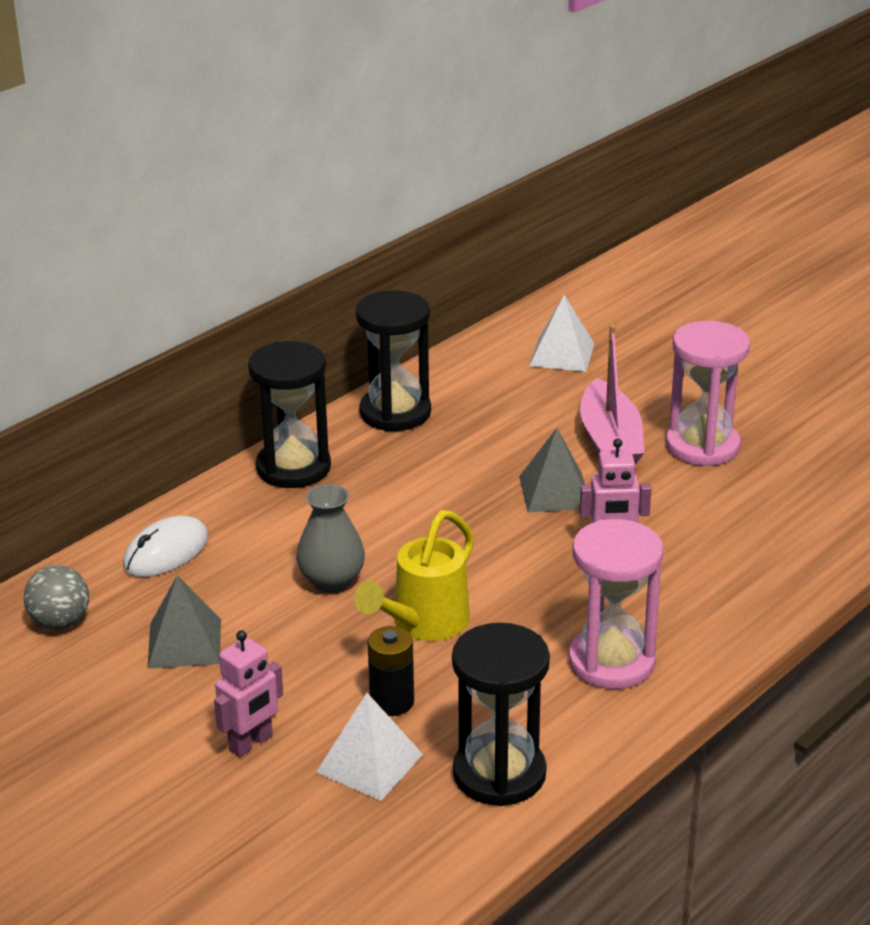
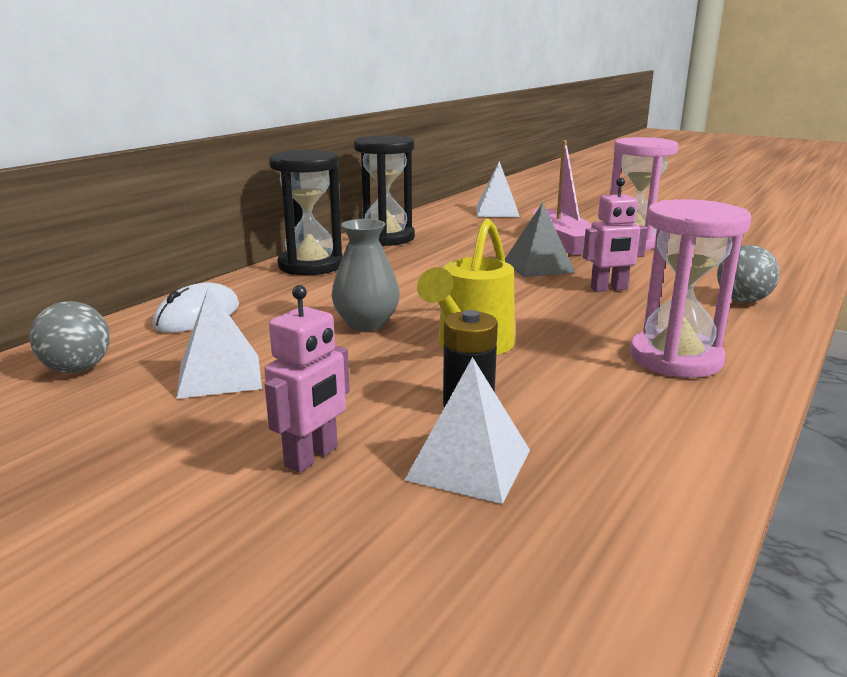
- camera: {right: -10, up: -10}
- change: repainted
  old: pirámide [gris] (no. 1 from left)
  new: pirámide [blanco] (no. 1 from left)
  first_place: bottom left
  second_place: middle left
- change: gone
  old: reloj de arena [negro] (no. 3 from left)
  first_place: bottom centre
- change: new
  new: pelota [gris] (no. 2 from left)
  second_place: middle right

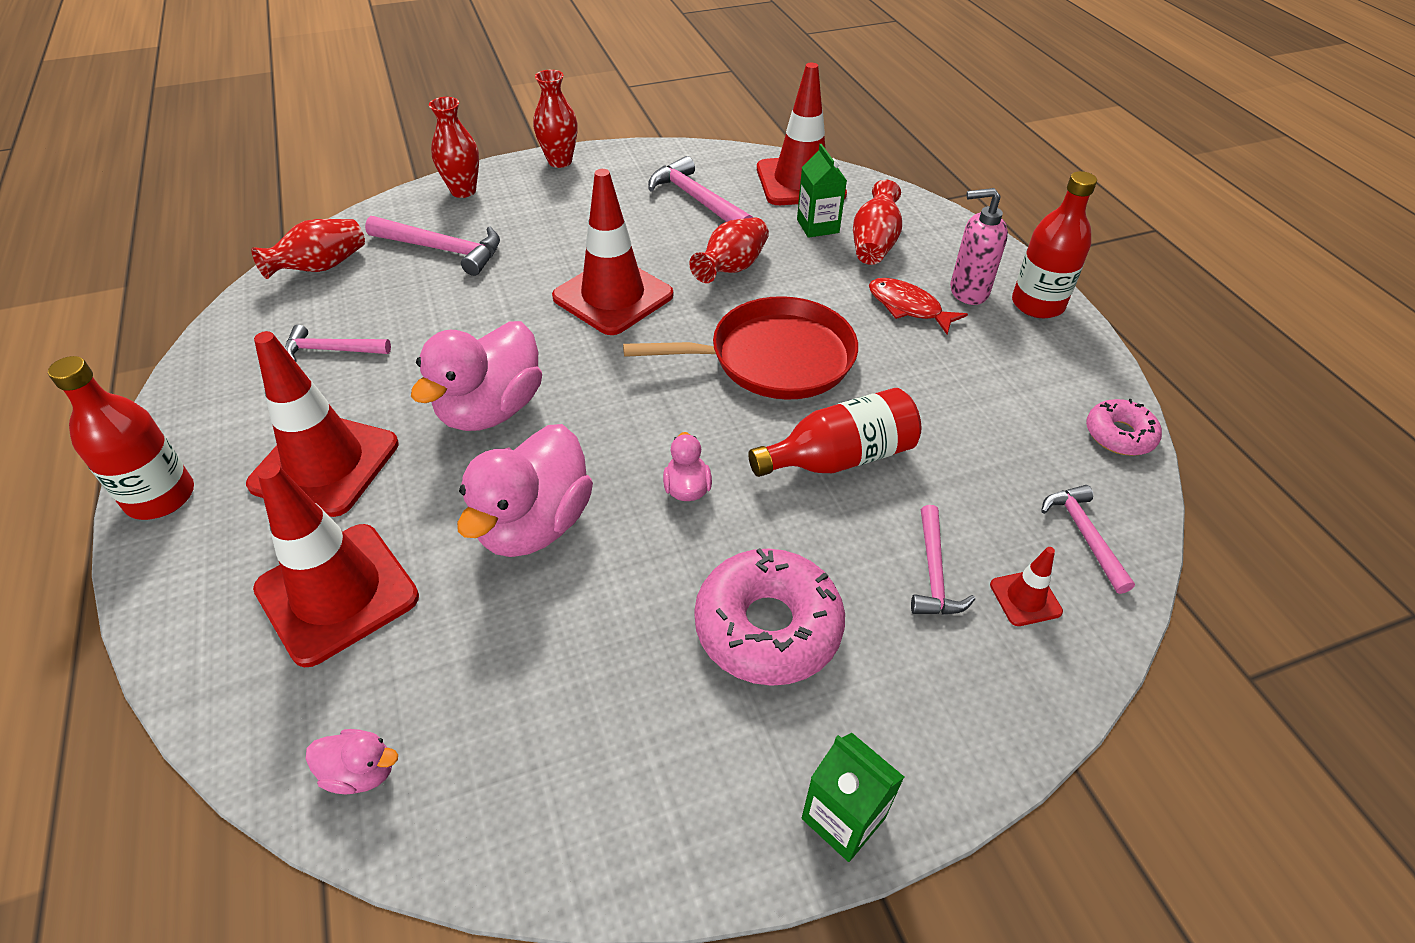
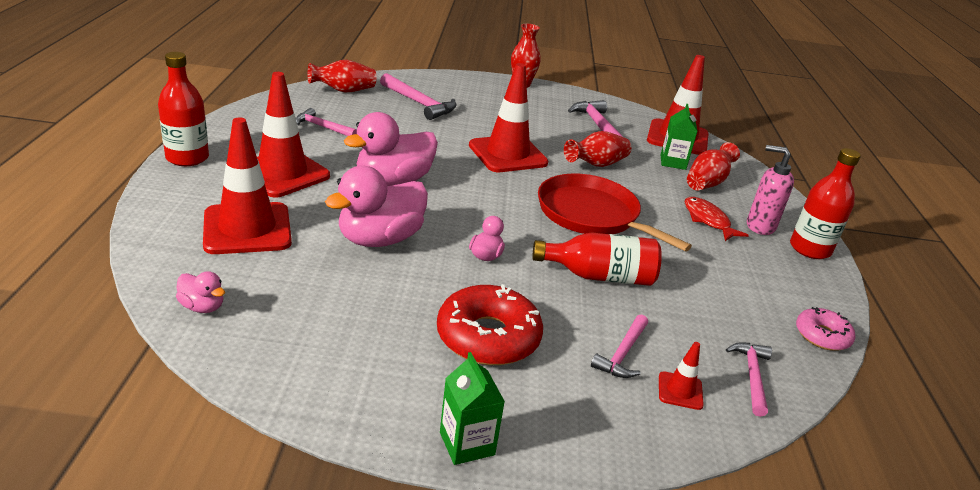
- camera: {right: 20, up: -15}
- change: gone
  old: florero [rojo] (no. 2 from left)
  first_place: top left
- change: rotated
  old: sartén [rojo]
  first_place: centre
  second_place: centre
  degrees: -150
- change: repainted
  old: rosquilla [rosa] (no. 1 from left)
  new: rosquilla [rojo]
  first_place: centre
  second_place: centre

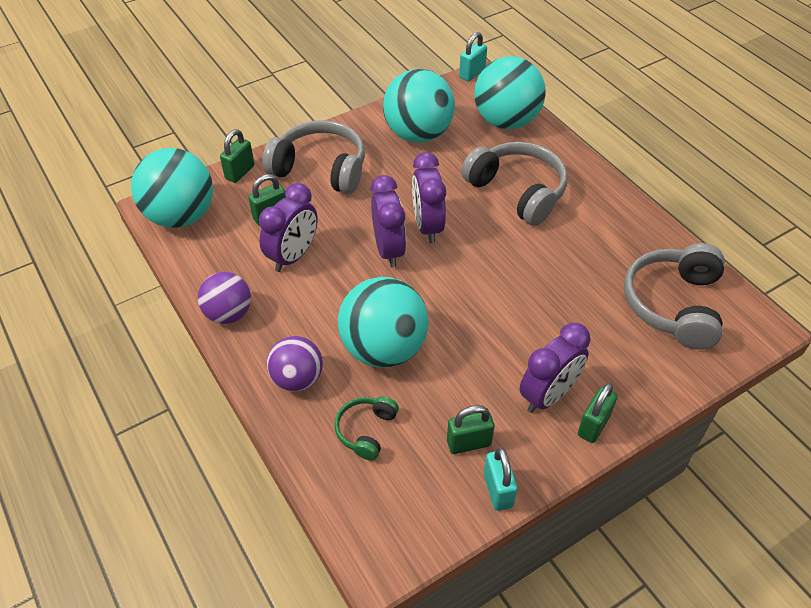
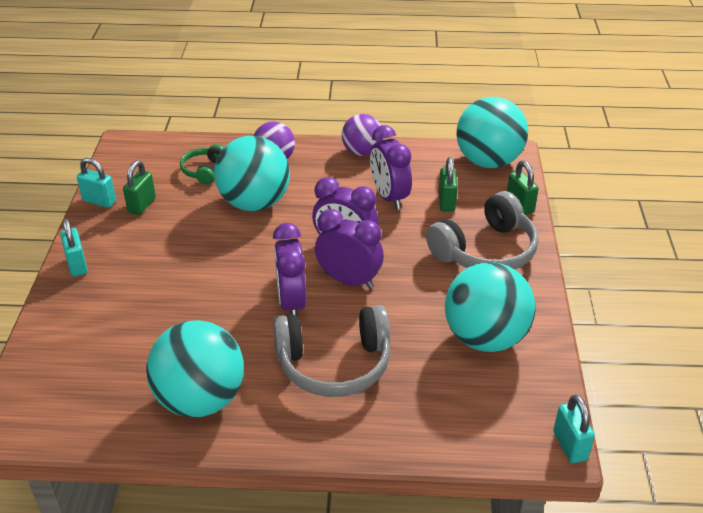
- camera: {right: 125, up: -10}
- change: shifted
  old: pelota [turquesa] (no. 4 from left in the first image)
  new: pelota [turquesa] (no. 1 from left)
  first_place: top centre
  second_place: bottom left
- change: gone
  old: auriculares [gris] (no. 3 from left)
  first_place: middle right
- change: shifted
  old: despertador [morado] (no. 4 from left in the first image)
  new: despertador [morado] (no. 1 from left)
  first_place: middle right
  second_place: centre
- change: repainted
  old: candado [verde] (no. 4 from left)
  new: candado [turquesa] (no. 1 from left)
  first_place: bottom right
  second_place: middle left
- change: rotated
  old: auriculares [verde]
  first_place: bottom centre
  second_place: top left
  degrees: -135

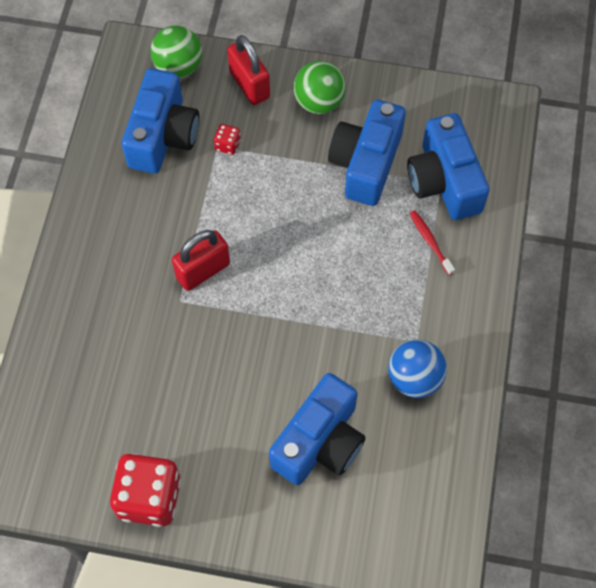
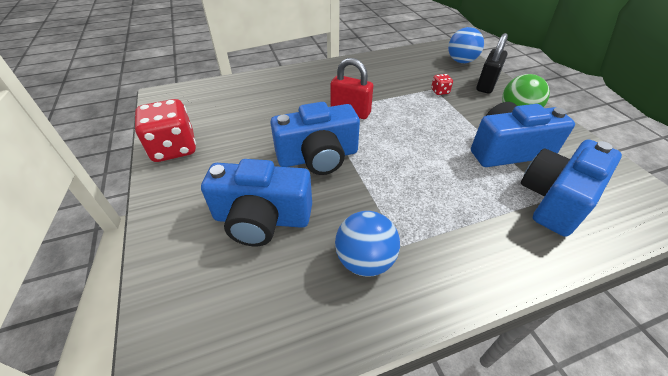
- camera: {right: 60, up: -20}
- change: repainted
  old: pelota [verde] (no. 1 from left)
  new: pelota [azul] (no. 2 from left)
  first_place: top left
  second_place: top right
- change: repainted
  old: candado [rojo] (no. 2 from left)
  new: candado [negro]
  first_place: top centre
  second_place: top right
- change: shifted
  old: cámara [azul] (no. 1 from left in the first image)
  new: cámara [azul] (no. 2 from left)
  first_place: top left
  second_place: centre
- change: gone
  old: cepillo de dientes [rojo]
  first_place: middle right

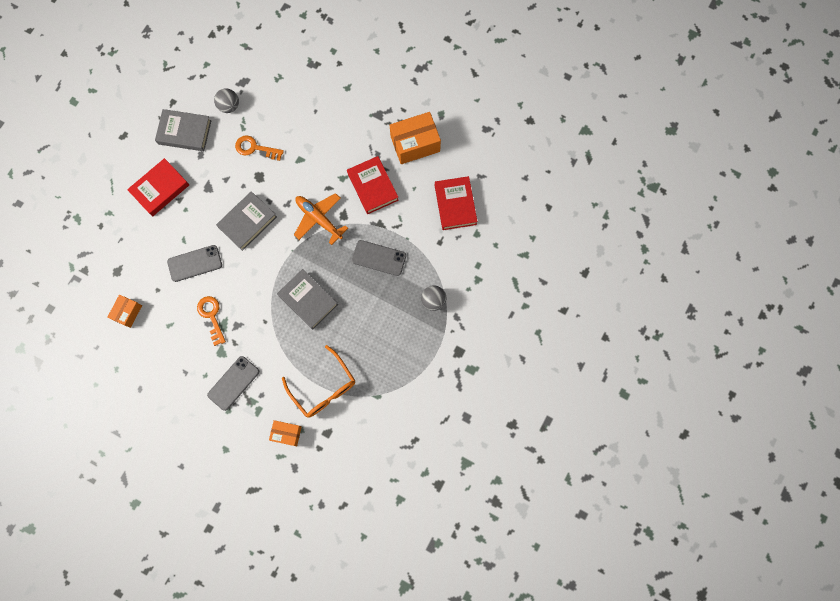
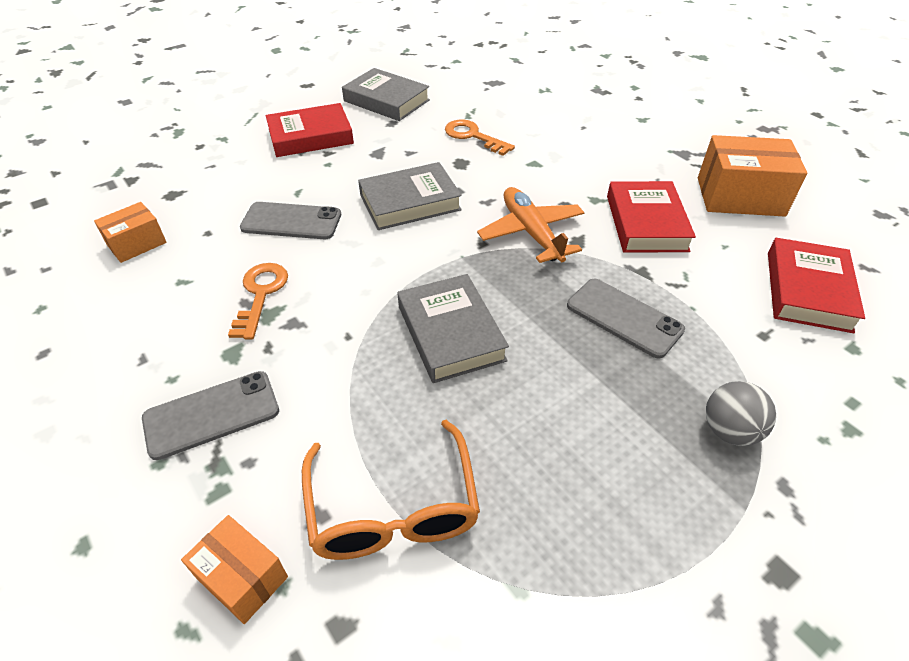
- camera: {right: 25, up: -30}
- change: gone
  old: pelota [gris] (no. 1 from left)
  first_place: top left

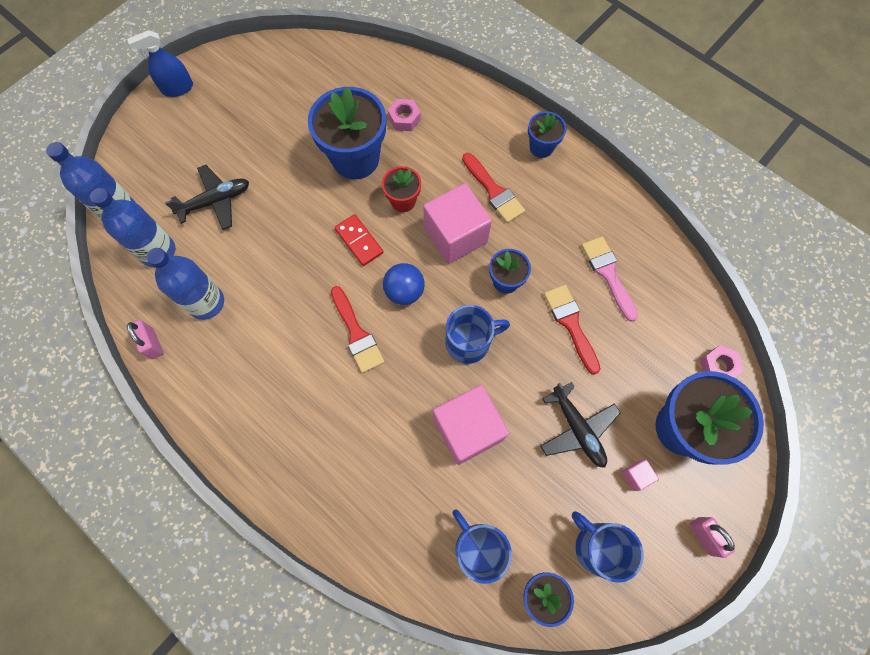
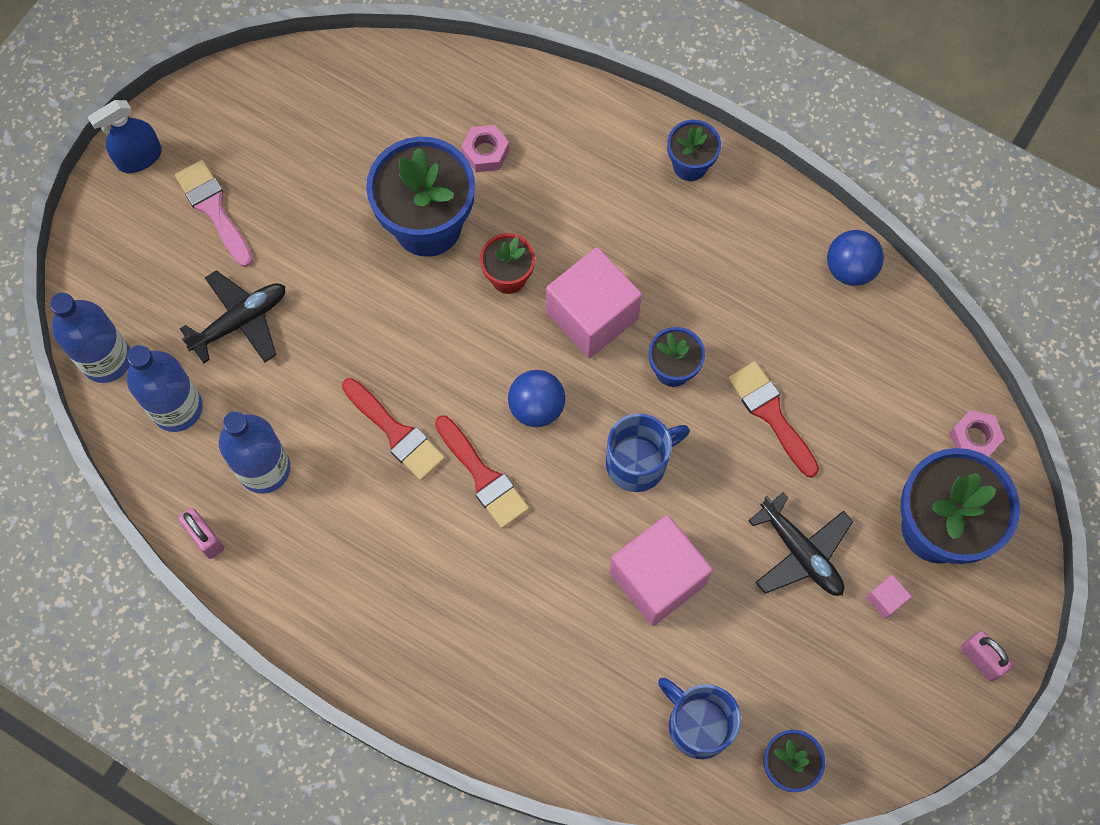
- camera: {right: -10, up: 0}
- change: shifted
  old: pincel [rojo] (no. 2 from left in the first image)
  new: pincel [rojo] (no. 1 from left)
  first_place: top centre
  second_place: centre
- change: gone
  old: ficha de dominó [rojo]
  first_place: centre
- change: shifted
  old: pincel [rosa]
  first_place: middle right
  second_place: top left
- change: gone
  old: taza [azul] (no. 3 from left)
  first_place: bottom right
- change: new
  new: pelota [azul] (no. 2 from left)
  second_place: top right

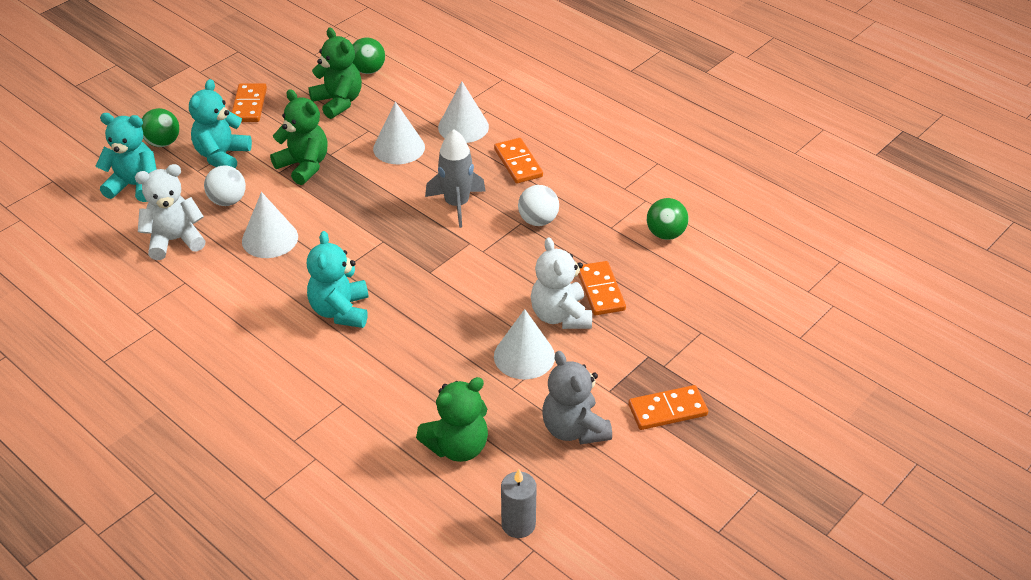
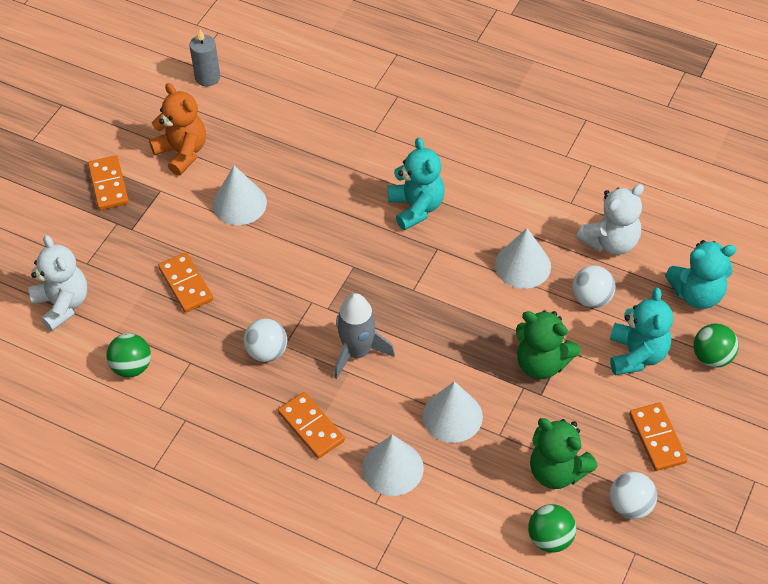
- camera: {right: 165, up: 10}
- change: shifted
  old: osito [blanco] (no. 2 from left in the first image)
  new: osito [blanco] (no. 1 from left)
  first_place: centre
  second_place: middle left
- change: repainted
  old: osito [gris]
  new: osito [naranja]
  first_place: bottom centre
  second_place: top left
- change: gone
  old: osito [verde] (no. 3 from left)
  first_place: bottom centre
- change: rotated
  old: ficha de dominó [naranja] (no. 4 from left in the first image)
  first_place: bottom centre
  second_place: top left
  degrees: -75
- change: new
  new: pelota [blanco] (no. 3 from left)
  second_place: bottom right

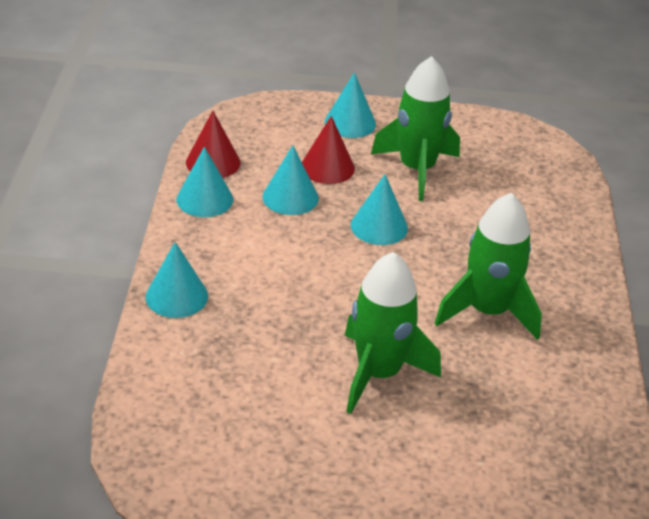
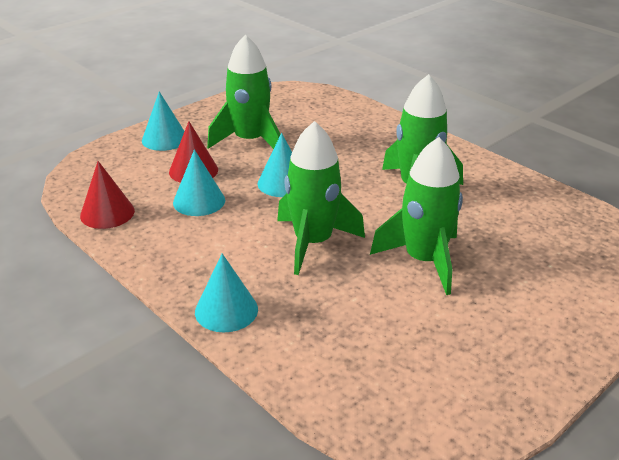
- camera: {right: -45, up: -5}
- change: gone
  old: cono [turquesa] (no. 2 from left)
  first_place: middle left
- change: new
  new: cohete [verde] (no. 2 from left)
  second_place: centre

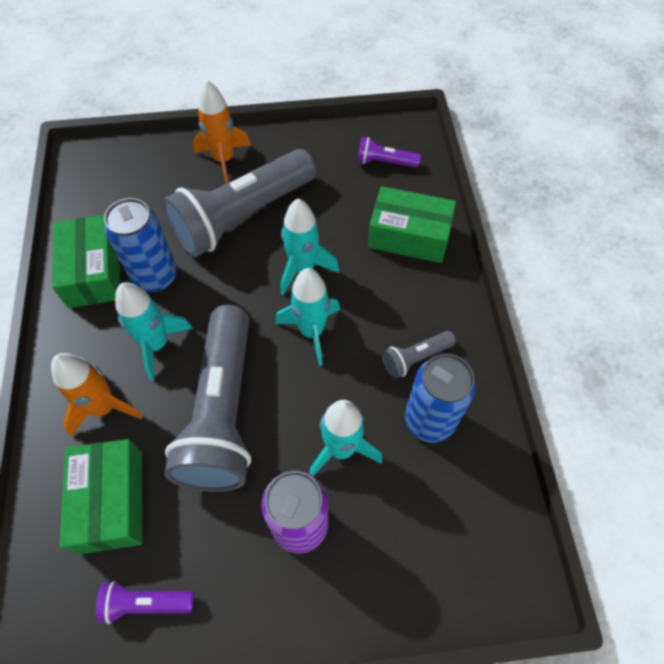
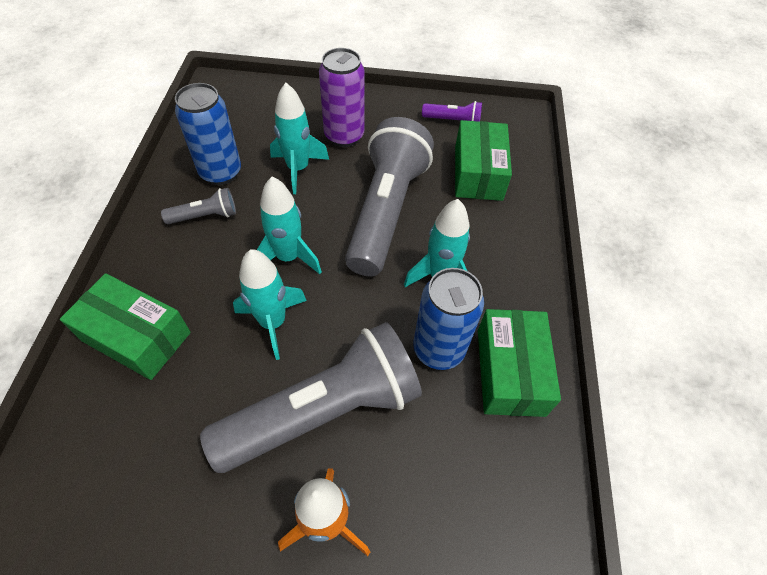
- camera: {right: -170, up: -5}
- change: gone
  old: lámpara de mano [morado] (no. 2 from left)
  first_place: top centre
- change: gone
  old: cohete [naranja] (no. 1 from left)
  first_place: middle left

